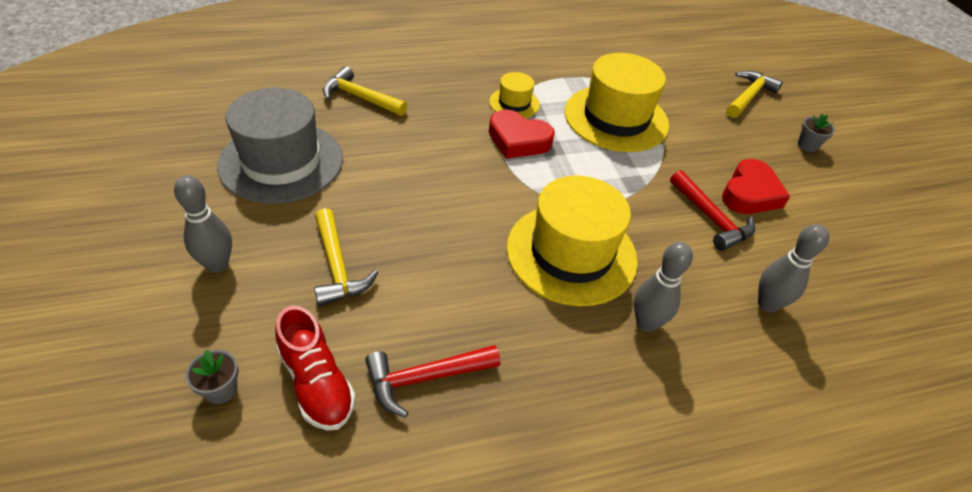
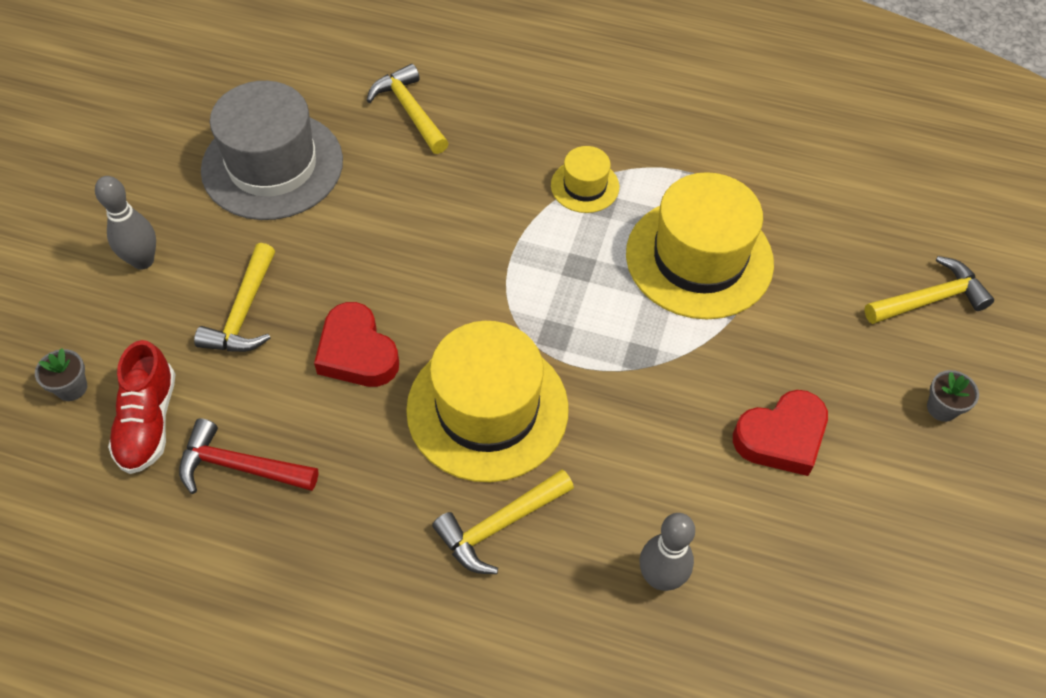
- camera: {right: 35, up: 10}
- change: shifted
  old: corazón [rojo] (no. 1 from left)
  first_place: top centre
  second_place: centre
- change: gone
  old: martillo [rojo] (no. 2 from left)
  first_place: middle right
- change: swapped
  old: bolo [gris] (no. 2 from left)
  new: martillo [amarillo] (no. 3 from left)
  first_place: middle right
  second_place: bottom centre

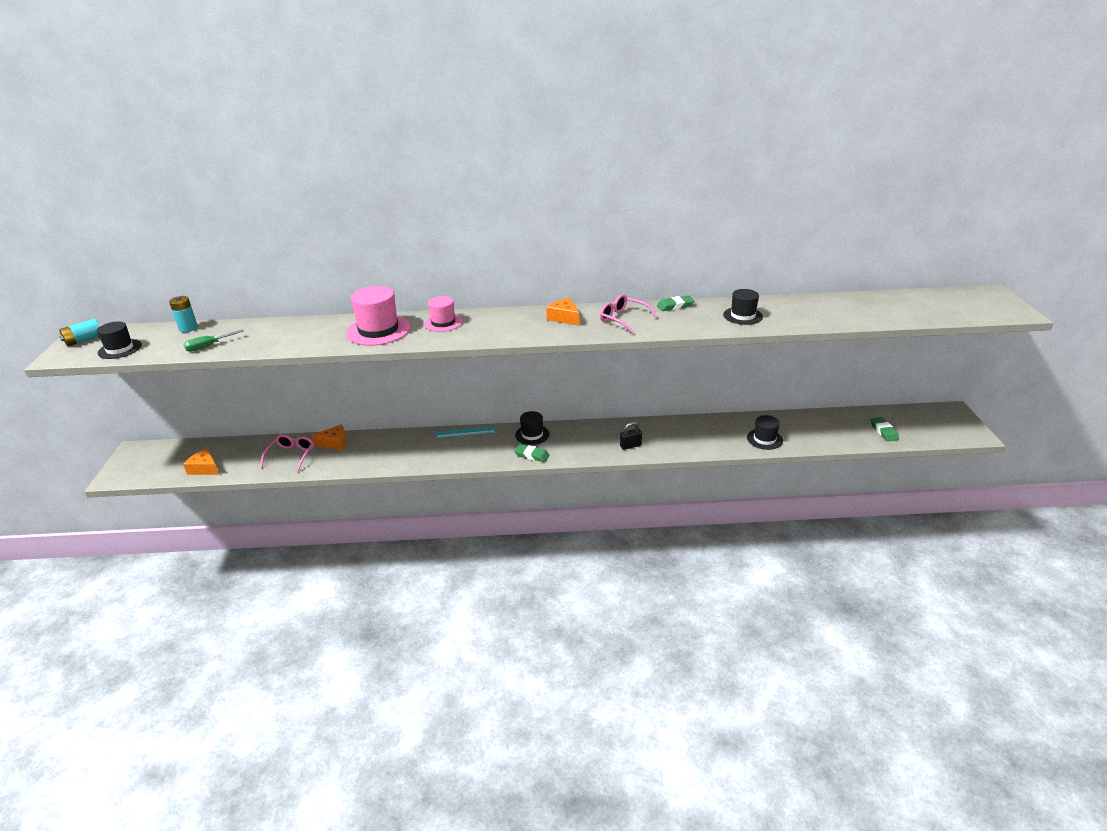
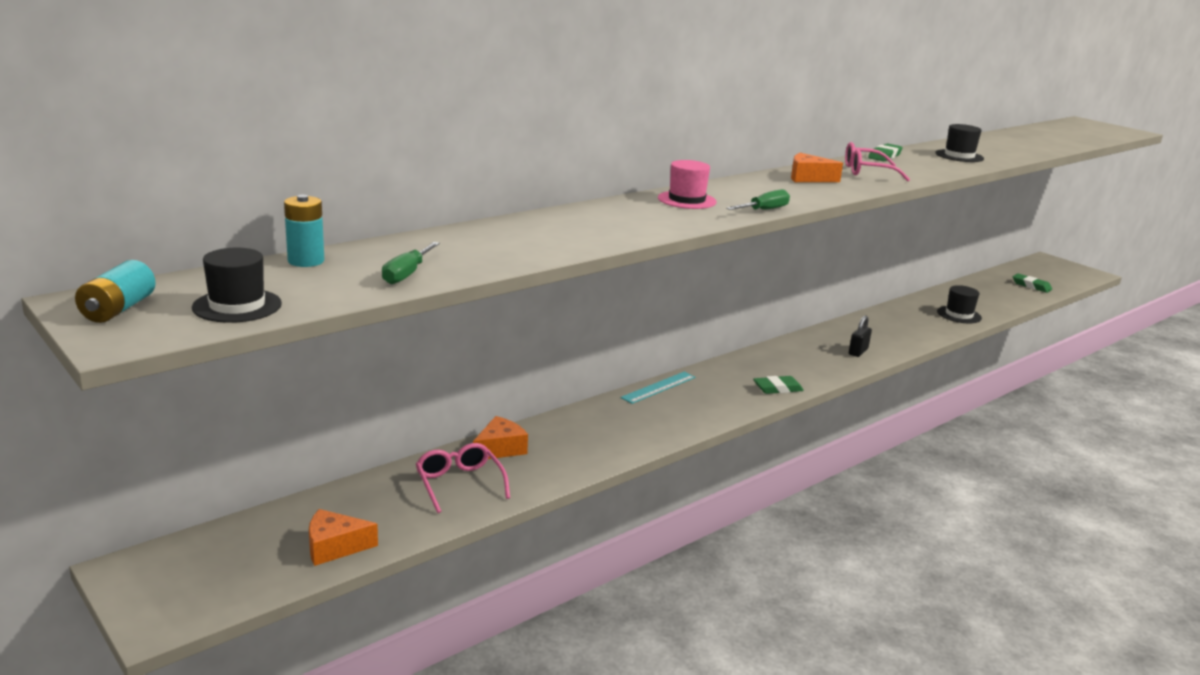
- camera: {right: -40, up: -10}
- change: gone
  old: sombrero [rosa] (no. 1 from left)
  first_place: centre
- change: gone
  old: sombrero [negro] (no. 2 from left)
  first_place: centre
- change: new
  new: destornillador [verde] (no. 2 from left)
  second_place: top centre

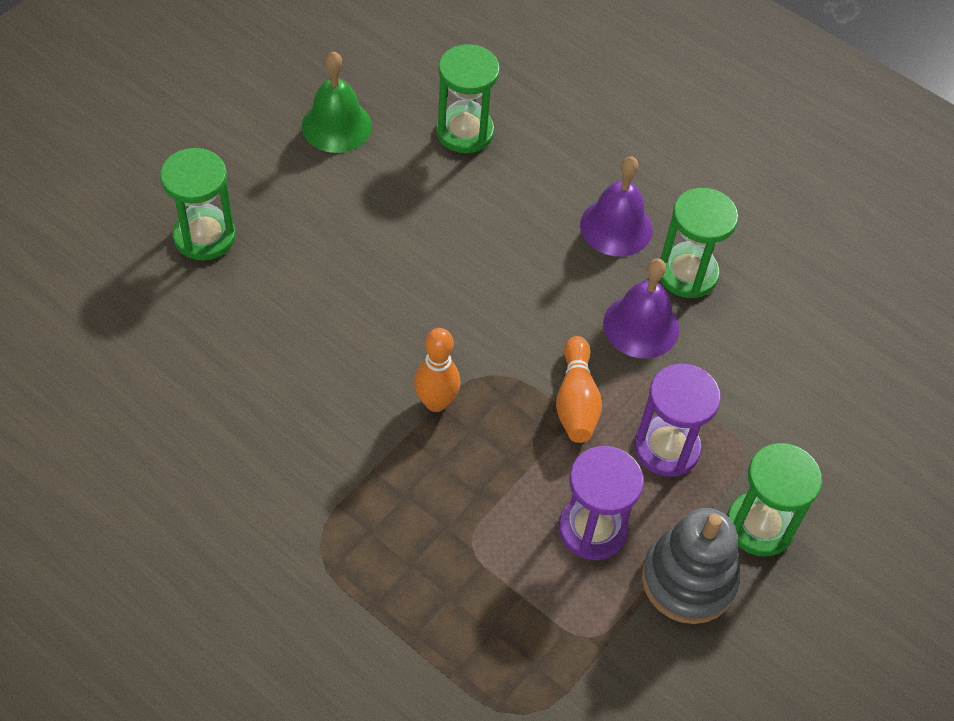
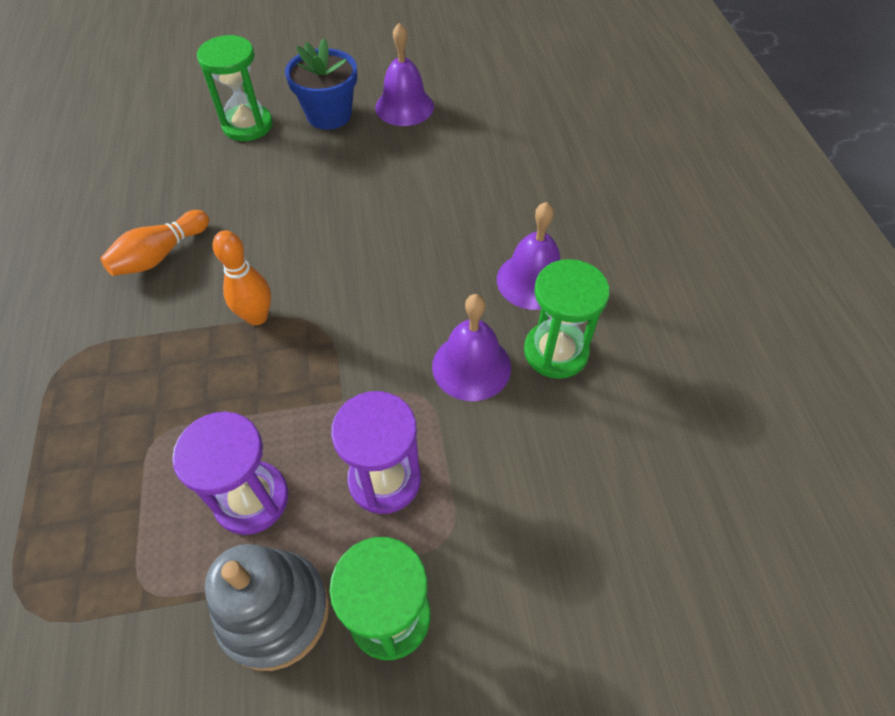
- camera: {right: 45, up: 0}
- change: gone
  old: reloj de arena [verde] (no. 2 from left)
  first_place: top centre
- change: repainted
  old: campana [verde]
  new: campana [morado] (no. 1 from left)
  first_place: top centre
  second_place: top centre
- change: shifted
  old: bolo [naranja] (no. 2 from left in the first image)
  new: bolo [naranja] (no. 1 from left)
  first_place: centre
  second_place: middle left
- change: new
  new: maceta [azul]
  second_place: top centre

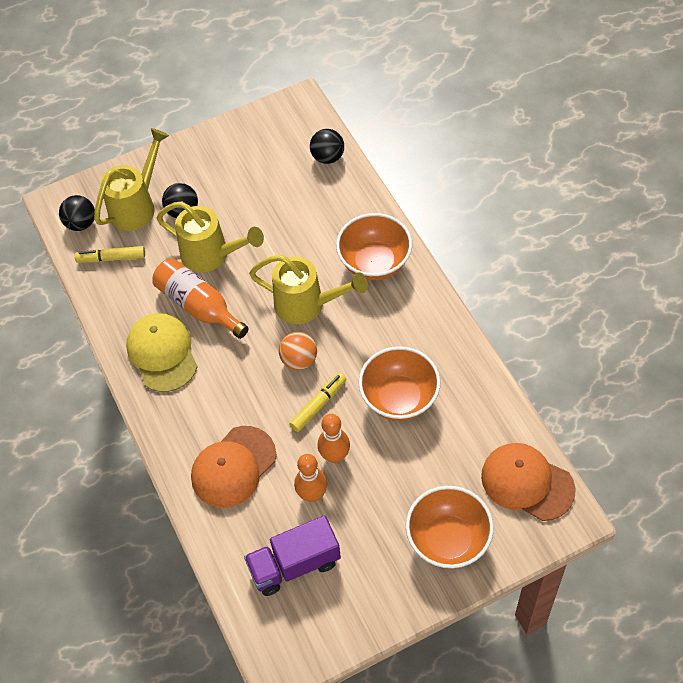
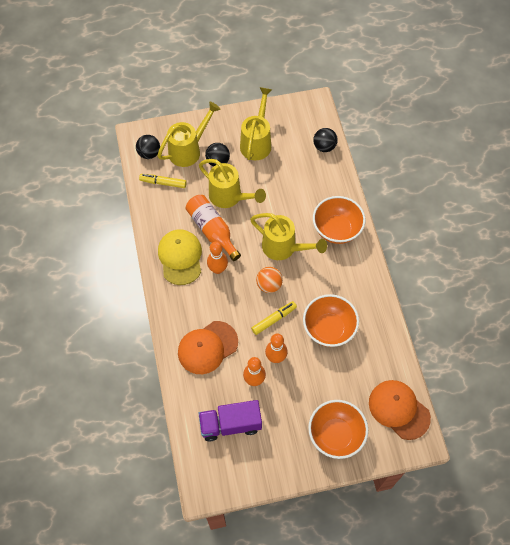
- camera: {right: 10, up: 5}
- change: new
  new: regadera [amarillo] (no. 3 from left)
  second_place: top centre
- change: new
  new: bolo [naranja] (no. 1 from left)
  second_place: centre

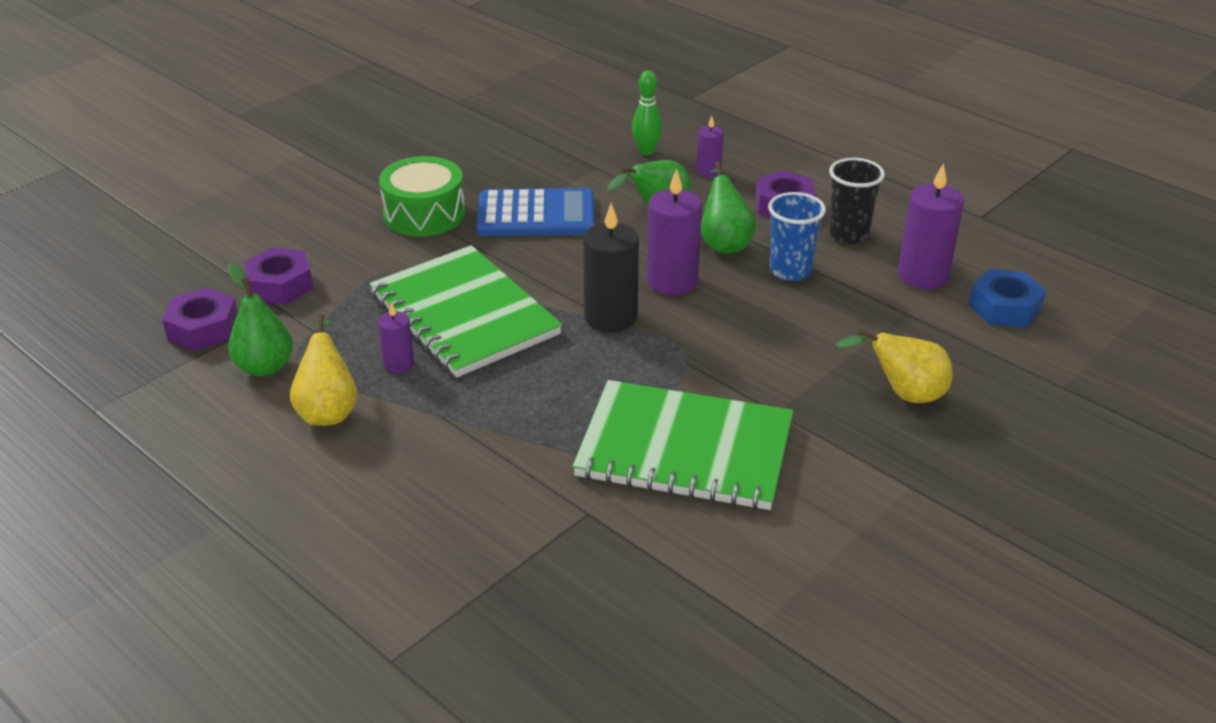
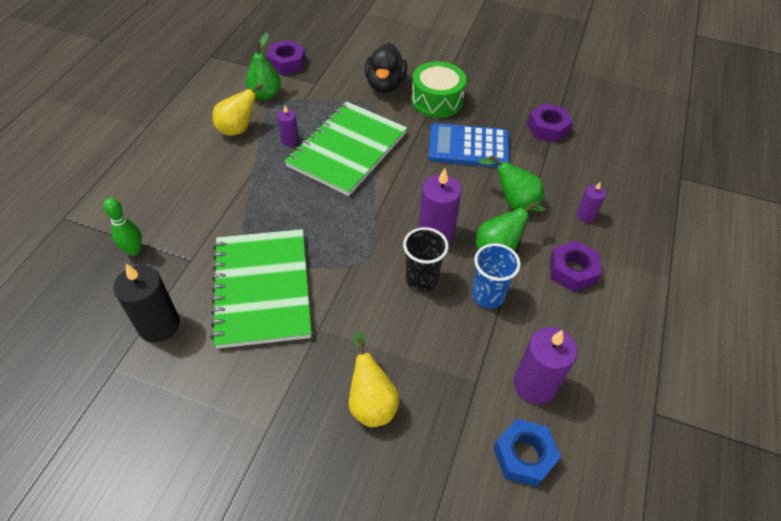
- camera: {right: 65, up: 15}
- change: shifted
  old: bolo [verde]
  first_place: top centre
  second_place: middle left
- change: shifted
  old: vaso [negro]
  first_place: top right
  second_place: centre
- change: rotated
  old: calculadora [azul]
  first_place: top centre
  second_place: top centre
  degrees: 120
- change: shifted
  old: vela [negro]
  first_place: centre
  second_place: middle left
- change: shifted
  old: tuerca [morado] (no. 2 from left)
  first_place: middle left
  second_place: top right
- change: new
  new: pato [negro]
  second_place: top centre

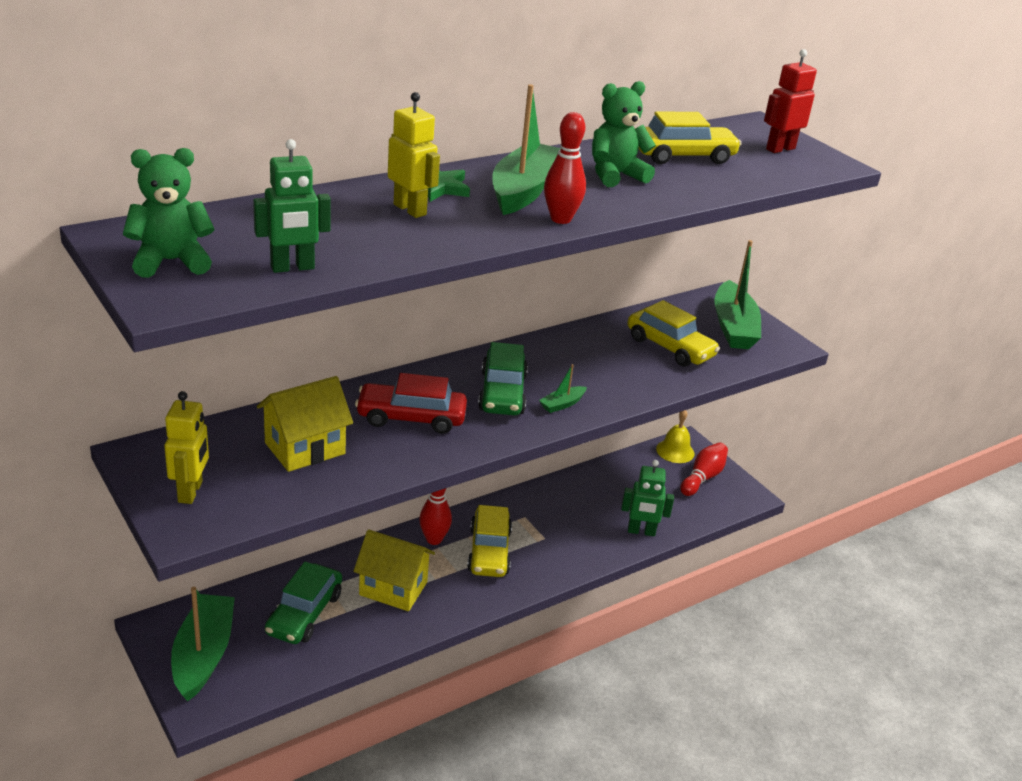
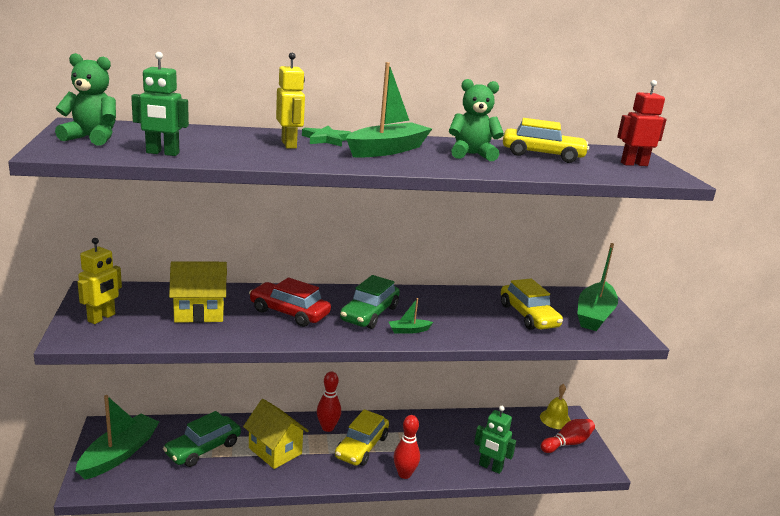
- camera: {right: 25, up: -10}
- change: shifted
  old: bolo [rojo] (no. 2 from left)
  first_place: top centre
  second_place: bottom centre

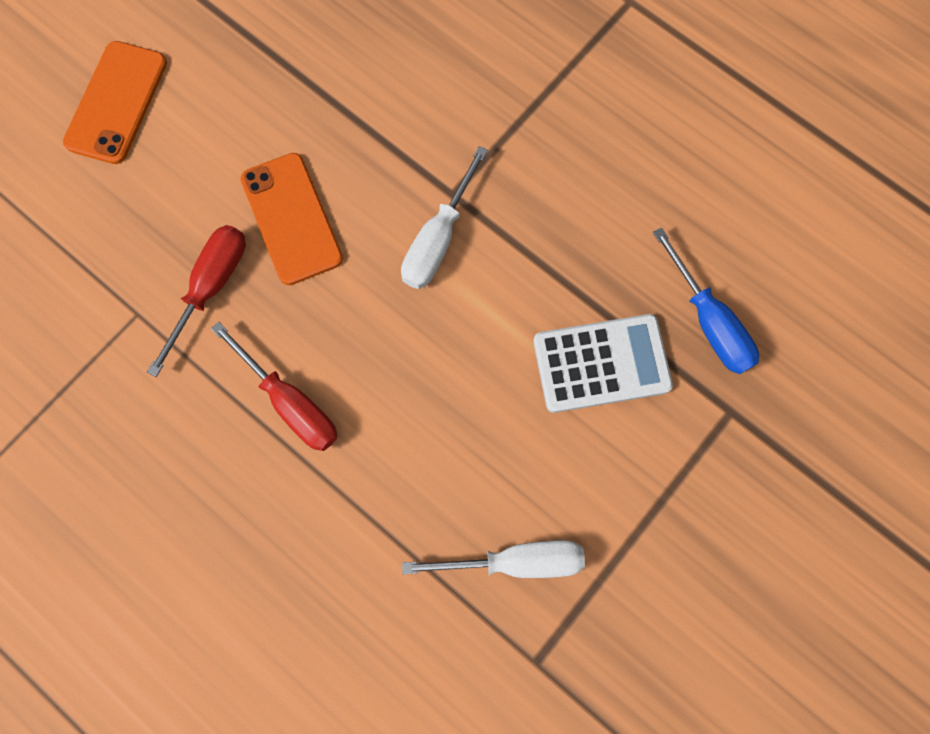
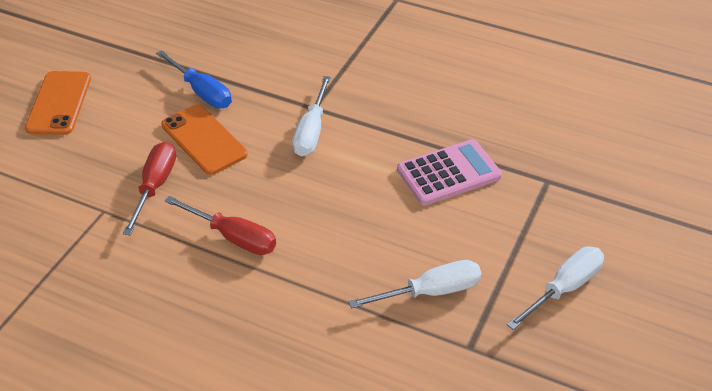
- camera: {right: -15, up: -30}
- change: shifted
  old: destornillador [azul]
  first_place: middle right
  second_place: top left
- change: repainted
  old: calculadora [blanco]
  new: calculadora [rosa]
  first_place: centre
  second_place: centre
- change: new
  new: destornillador [blanco] (no. 3 from left)
  second_place: bottom right

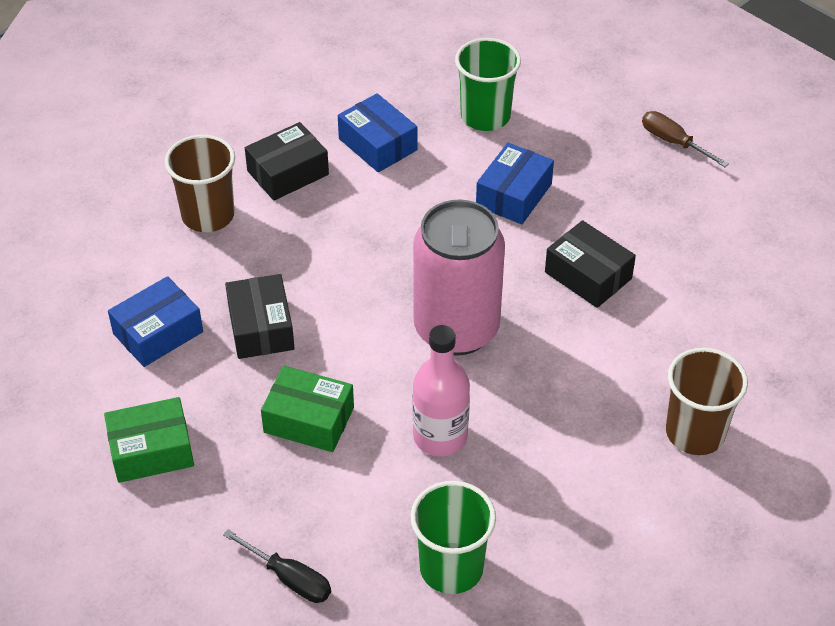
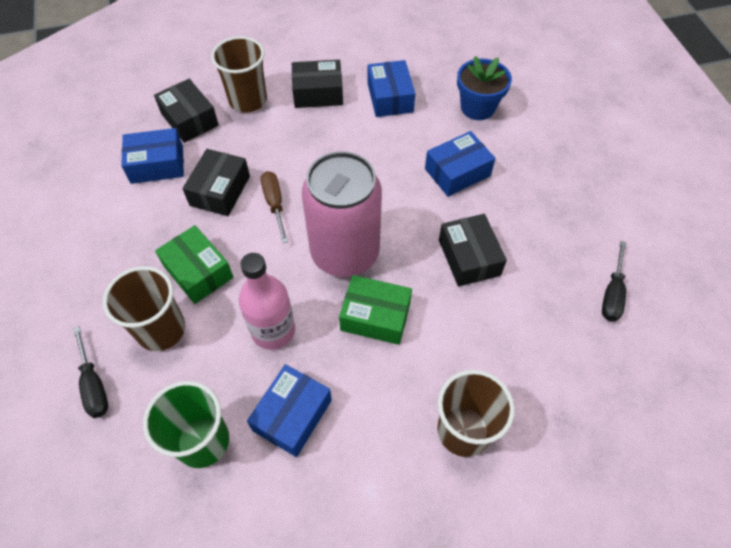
- camera: {right: 30, up: 10}
- change: swapped
  old: vaso [verde] (no. 2 from left)
  new: maceta [azul]
  first_place: top centre
  second_place: top centre
- change: shifted
  old: destornillador [marrón]
  first_place: top right
  second_place: centre
- change: shifted
  old: caja [verde] (no. 1 from left in the first image)
  new: caja [verde] (no. 2 from left)
  first_place: bottom left
  second_place: centre
- change: new
  new: caja [negro] (no. 1 from left)
  second_place: top left
- change: new
  new: destornillador [negro] (no. 2 from left)
  second_place: middle right
- change: new
  new: vaso [marrón] (no. 1 from left)
  second_place: middle left
- change: new
  new: caja [azul] (no. 2 from left)
  second_place: bottom centre

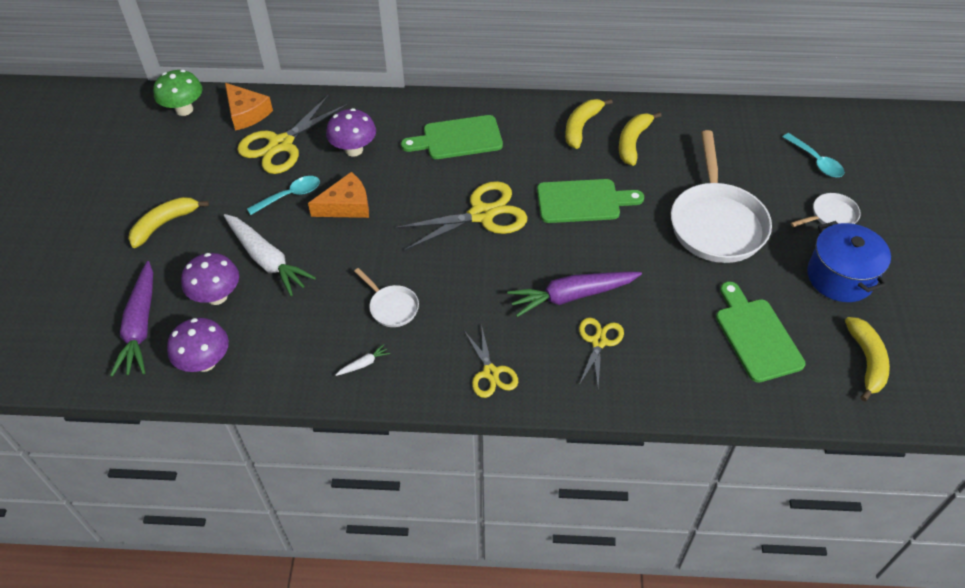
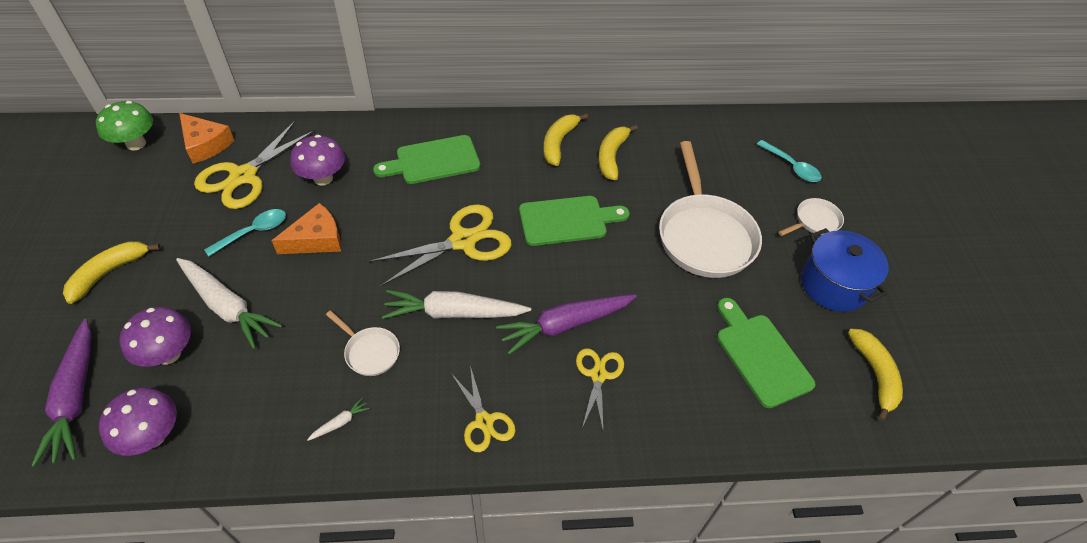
- camera: {right: -10, up: 0}
- change: new
  new: zanahoria [blanco] (no. 3 from left)
  second_place: centre

